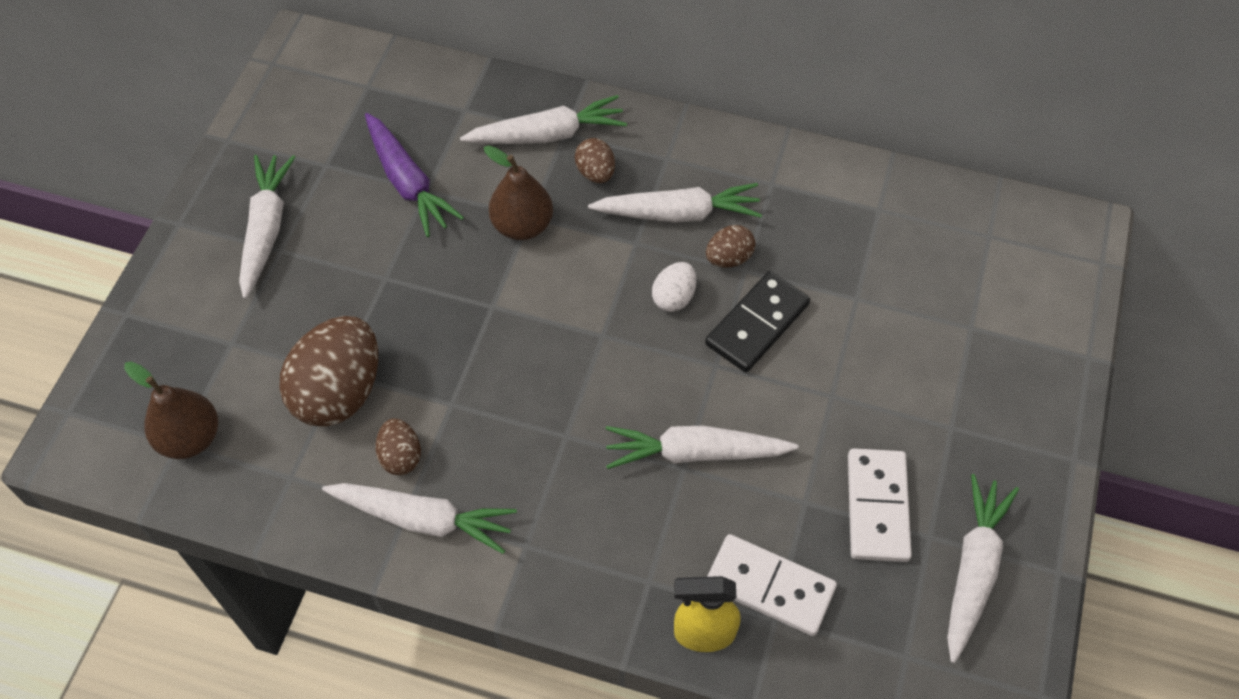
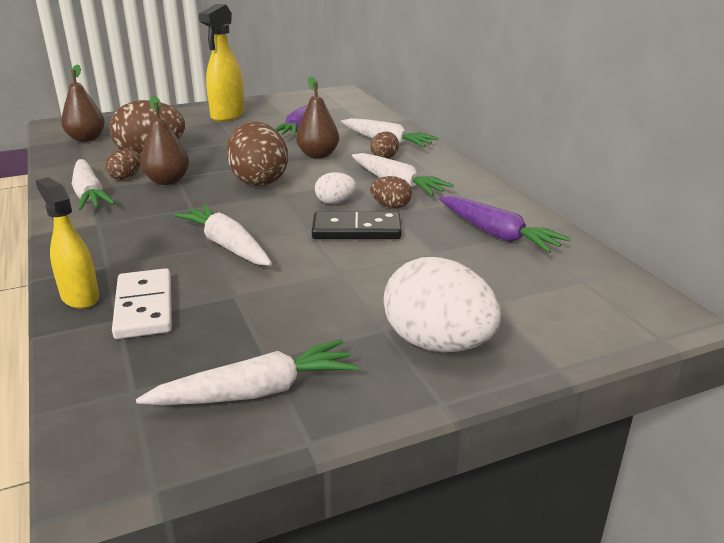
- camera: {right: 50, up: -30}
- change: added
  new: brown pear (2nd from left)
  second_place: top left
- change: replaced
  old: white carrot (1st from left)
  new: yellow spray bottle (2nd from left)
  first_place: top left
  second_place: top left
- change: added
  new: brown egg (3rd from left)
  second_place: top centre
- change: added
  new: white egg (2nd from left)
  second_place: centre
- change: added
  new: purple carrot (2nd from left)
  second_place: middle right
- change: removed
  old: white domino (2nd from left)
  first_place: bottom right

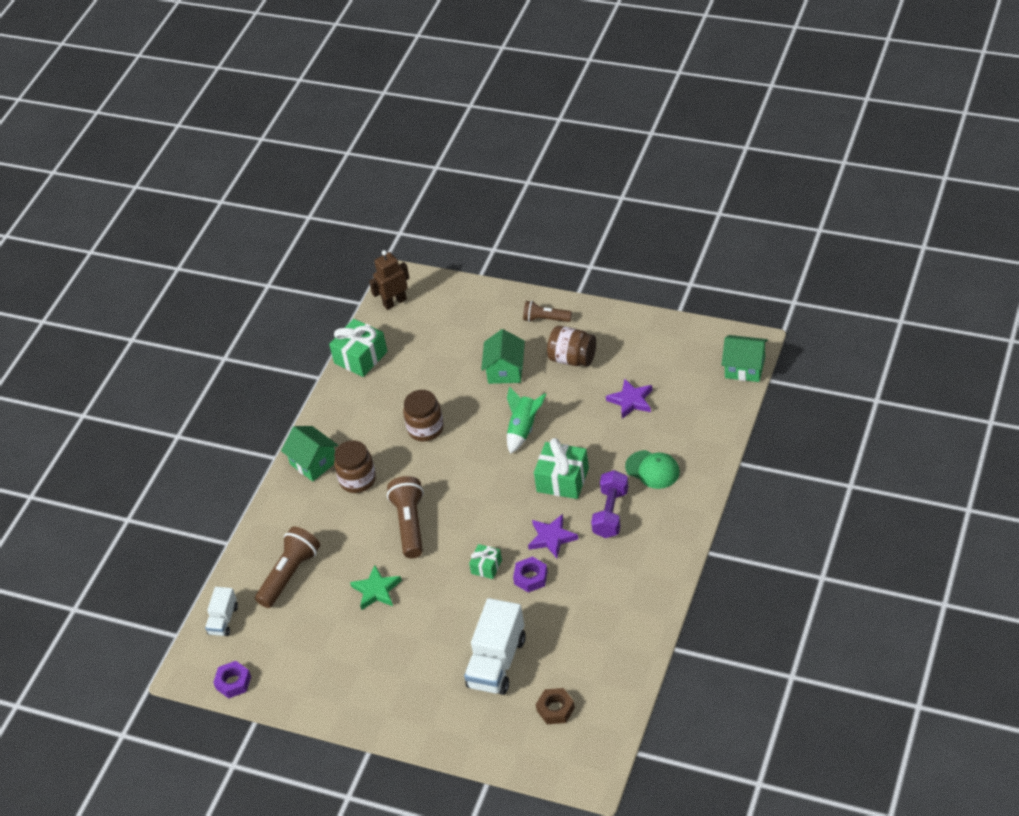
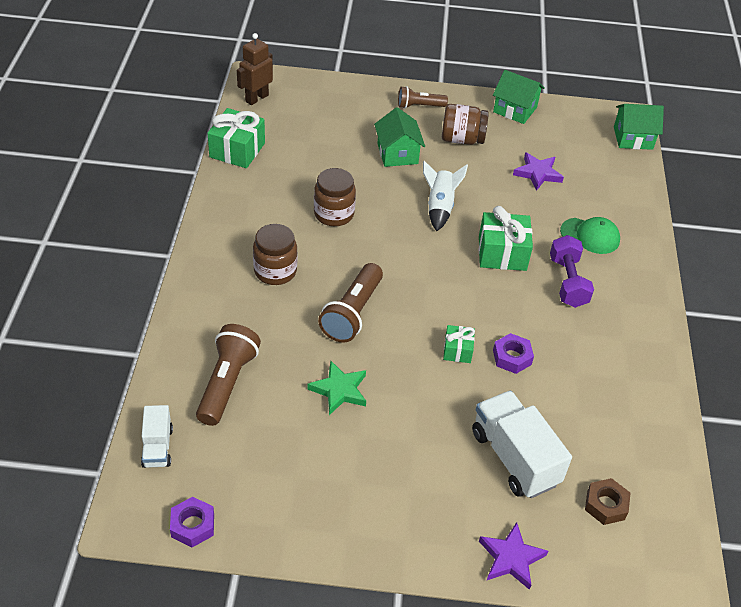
- camera: {right: -25, up: 0}
- change: turned
  old: brown flashlight (2nd from left)
  first_place: centre
  second_place: centre
  degrees: -135
- change: recoloured
  old: green rocket
  new: white rocket
  first_place: centre
  second_place: top centre
- change: turned
  old: white truck (2nd from left)
  first_place: bottom centre
  second_place: bottom right
  degrees: 150
- change: moved
  old: purple star (1st from left)
  first_place: centre
  second_place: bottom right
- change: moved
  old: green house (1st from left in the first image)
  new: green house (2nd from left)
  first_place: middle left
  second_place: top right

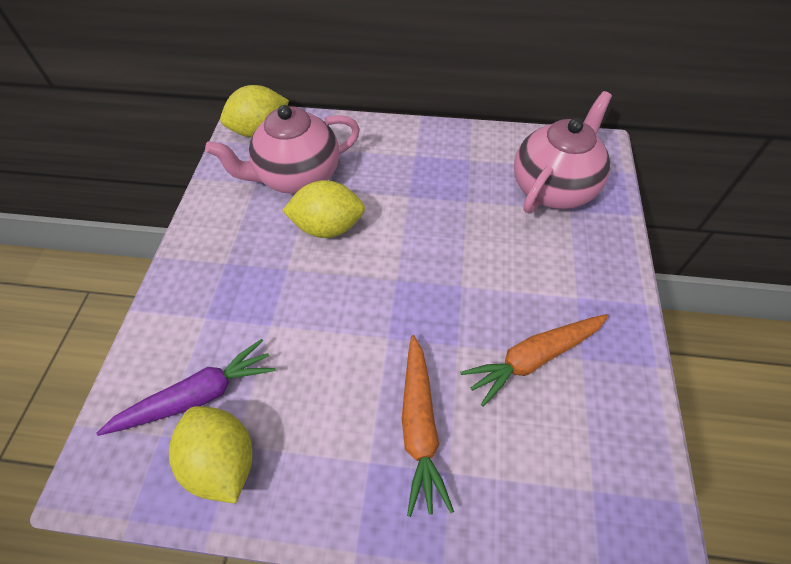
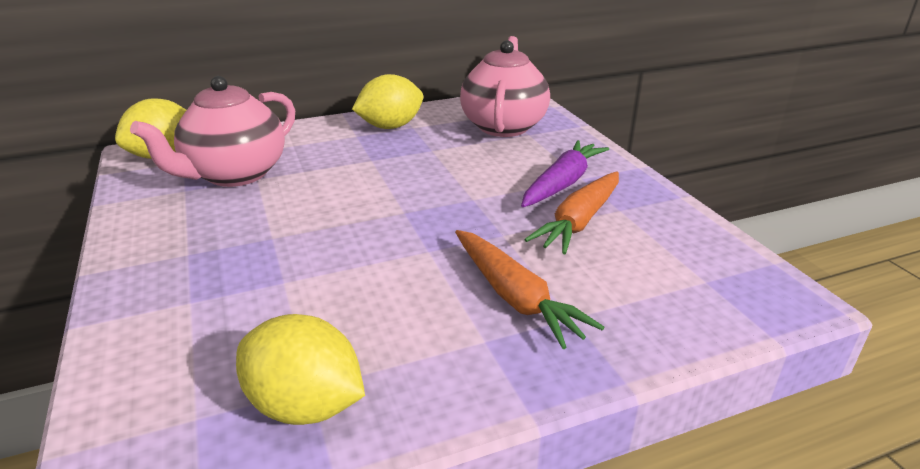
- camera: {right: -30, up: -25}
- change: moved
  old: yellow lemon (3rd from left)
  first_place: centre
  second_place: top centre
- change: moved
  old: purple carrot
  first_place: bottom left
  second_place: centre

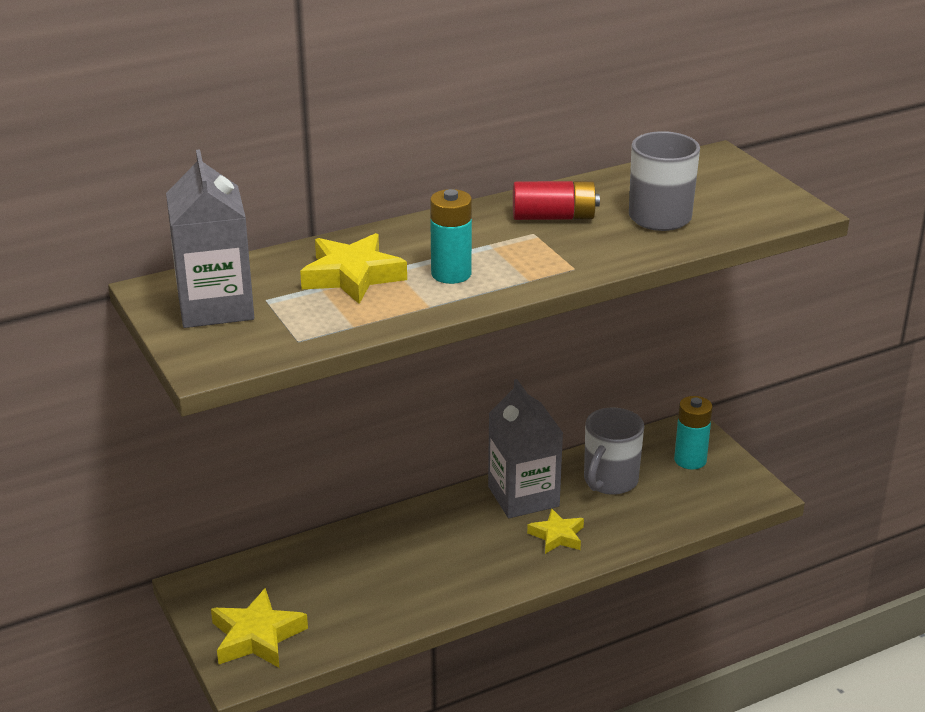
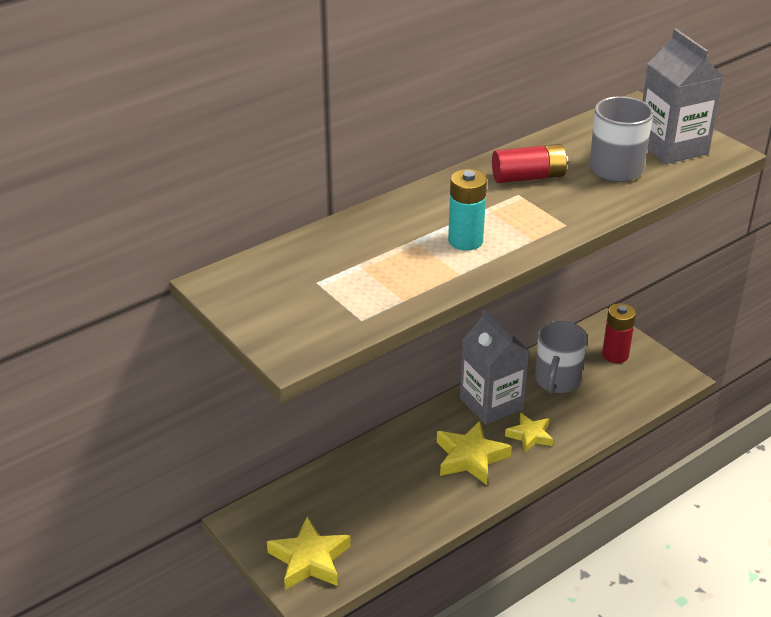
- camera: {right: -10, up: 5}
- change: moved
  old: yellow star (2nd from left)
  first_place: centre
  second_place: bottom centre
- change: recoloured
  old: turquoise battery (2nd from left)
  new: red battery (2nd from left)
  first_place: middle right
  second_place: middle right
- change: moved
  old: grey carton (1st from left in the first image)
  new: grey carton (2nd from left)
  first_place: middle left
  second_place: top right

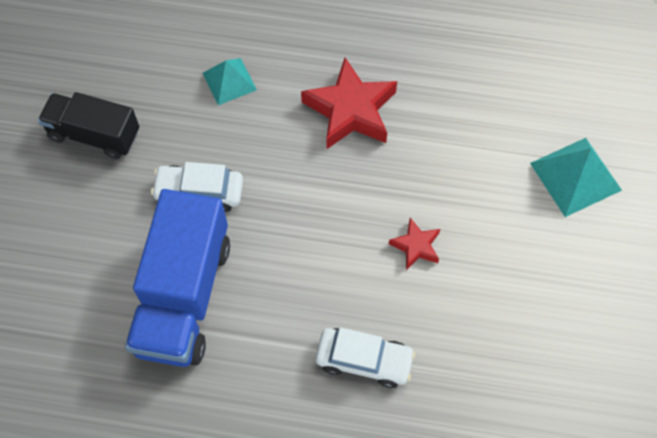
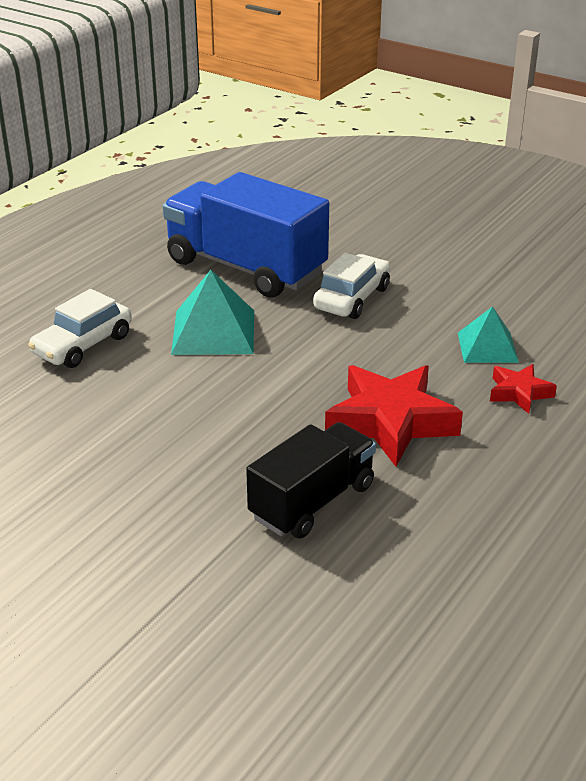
- camera: {right: 115, up: -30}
- change: moved
  old: turquoise pyramid (2nd from left in the first image)
  new: turquoise pyramid (1st from left)
  first_place: middle right
  second_place: centre
- change: moved
  old: black truck
  first_place: top left
  second_place: centre
- change: moved
  old: red star (2nd from left)
  first_place: centre
  second_place: middle right

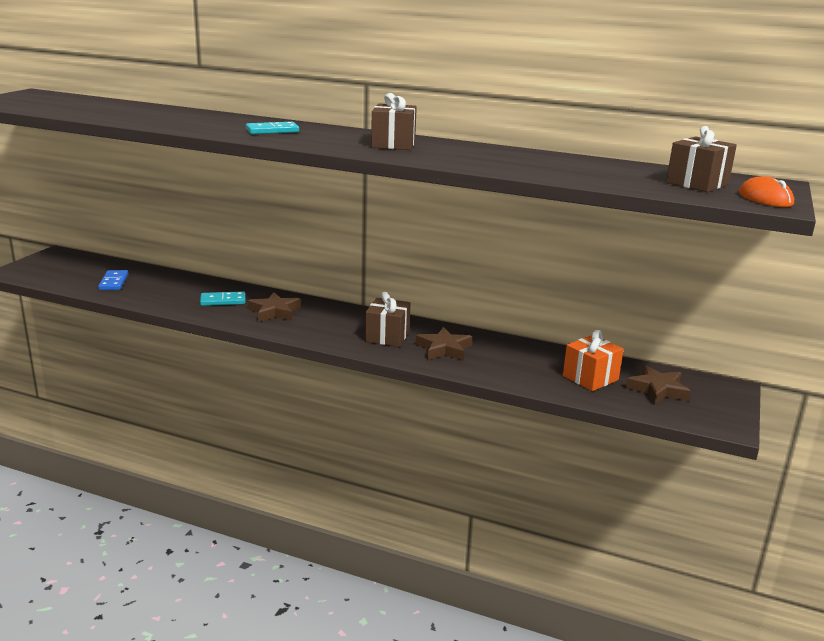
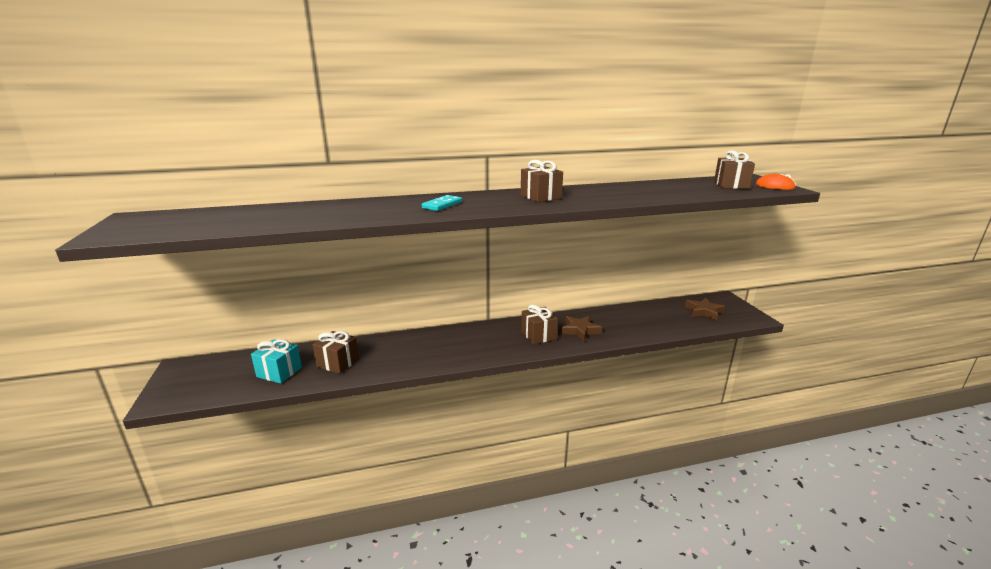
- camera: {right: -35, up: 0}
- change: replaced
  old: blue domino
  new: turquoise gift
  first_place: middle left
  second_place: middle left
- change: added
  new: brown gift (1st from left)
  second_place: centre
- change: removed
  old: turquoise domino (1st from left)
  first_place: middle left
- change: removed
  old: brown star (1st from left)
  first_place: middle left
- change: removed
  old: orange gift
  first_place: middle right

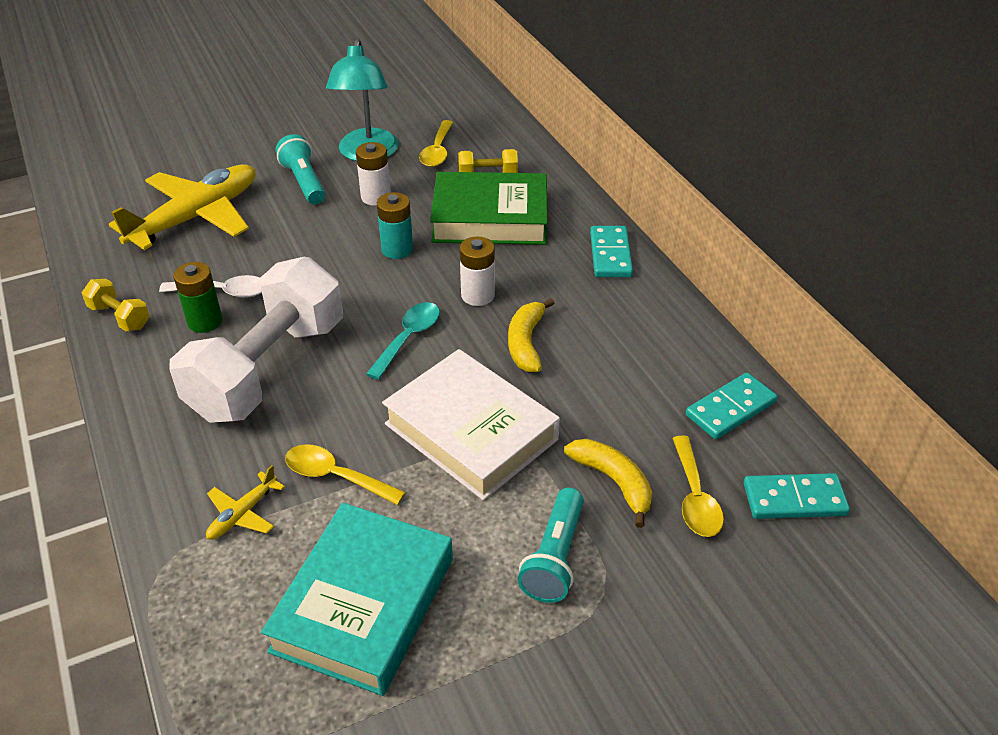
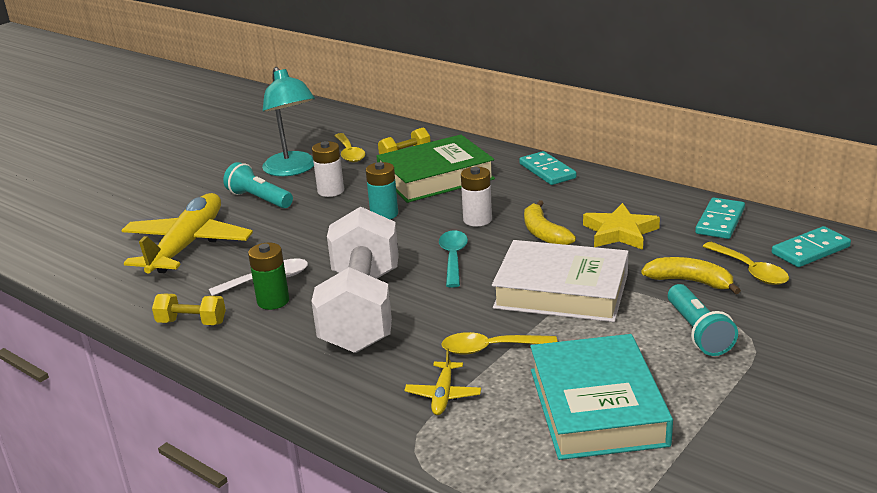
- camera: {right: -25, up: -15}
- change: added
  new: yellow star
  second_place: middle right

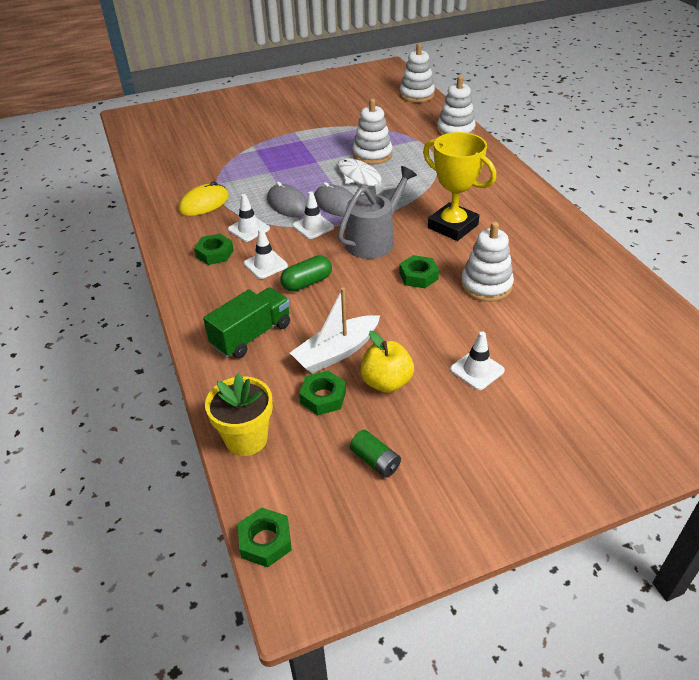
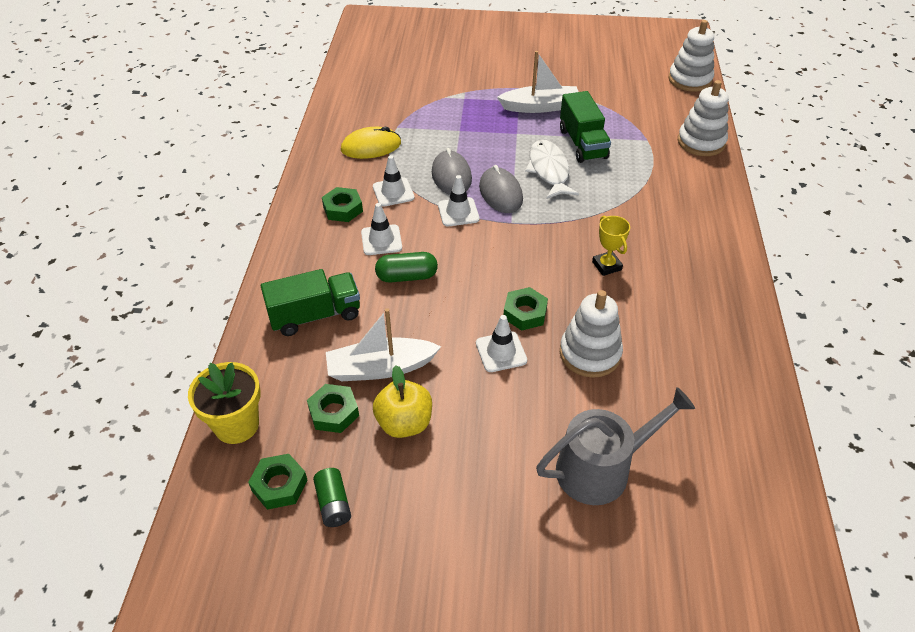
- camera: {right: 25, up: 5}
- change: moved
  old: green nut (2nd from left in the first image)
  new: green nut (1st from left)
  first_place: bottom centre
  second_place: bottom left
- change: moved
  old: white traffic cone (4th from left)
  first_place: middle right
  second_place: centre
- change: added
  new: white boat (2nd from left)
  second_place: top centre
- change: moved
  old: grey watering can
  first_place: top centre
  second_place: bottom right
- change: replaced
  old: white stacking toy (1st from left)
  new: green truck (2nd from left)
  first_place: top centre
  second_place: top centre
- change: resized
  old: yellow trophy
  first_place: top centre
  second_place: middle right
  factor: 0.5

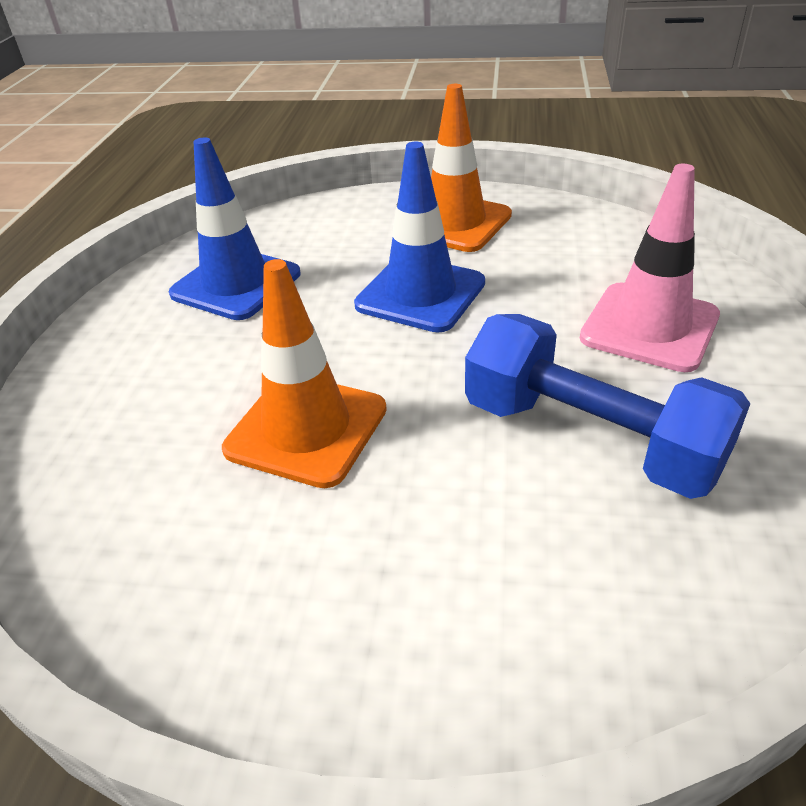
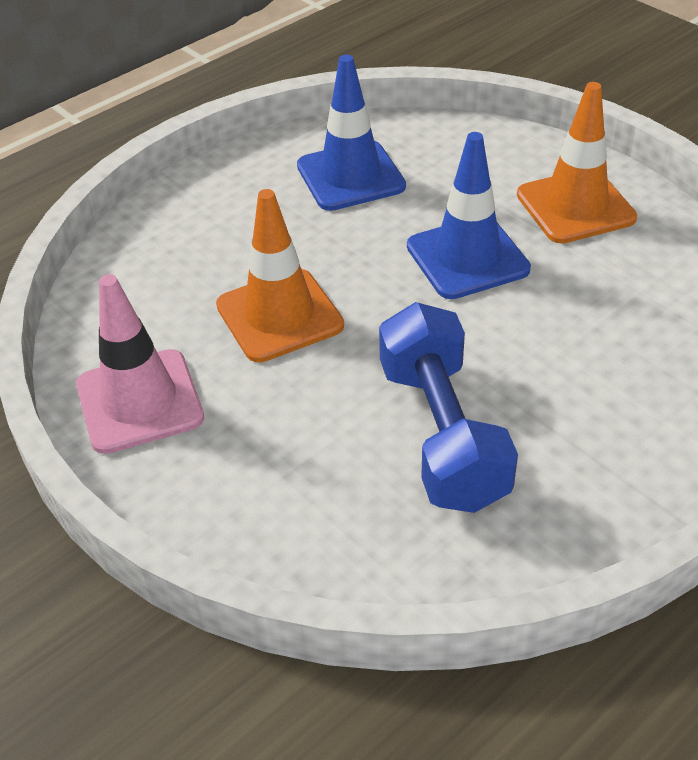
- camera: {right: 40, up: 5}
- change: moved
  old: pink traffic cone
  first_place: top right
  second_place: middle left

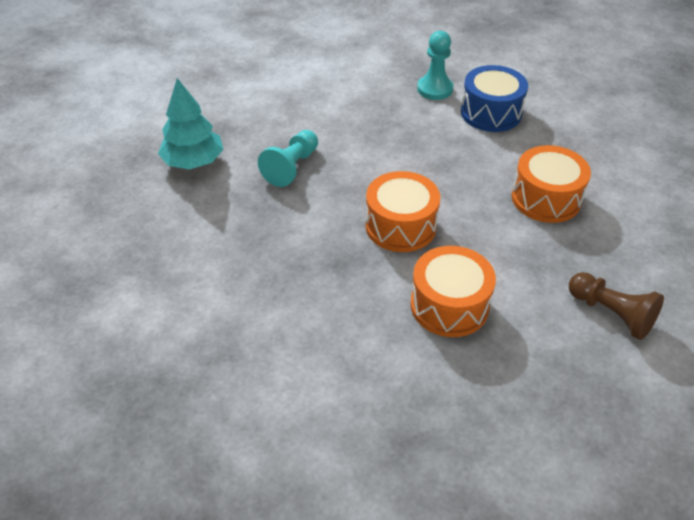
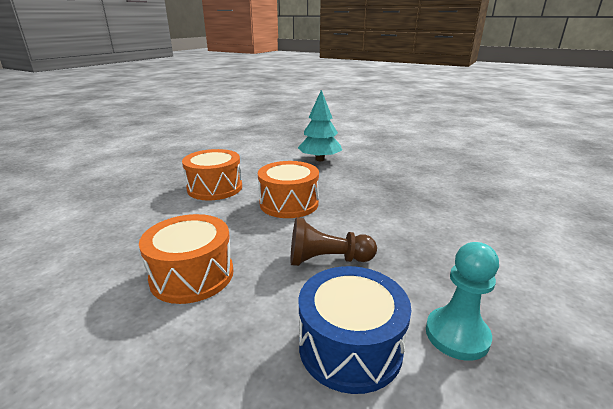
- camera: {right: 135, up: -20}
- change: moved
  old: brown pawn
  first_place: middle right
  second_place: centre
- change: moved
  old: turquoise tree
  first_place: top left
  second_place: top centre
- change: removed
  old: turquoise pawn (1st from left)
  first_place: top centre

